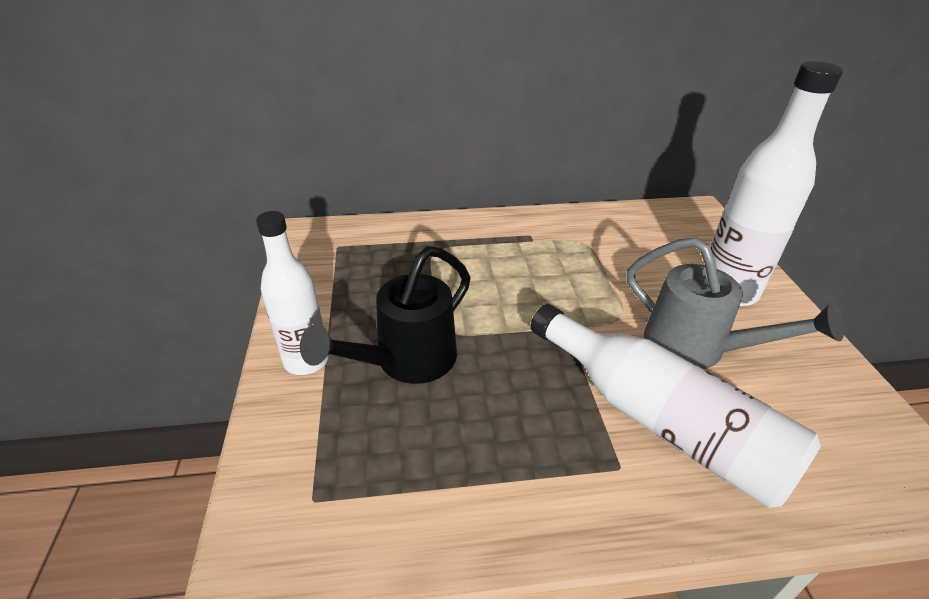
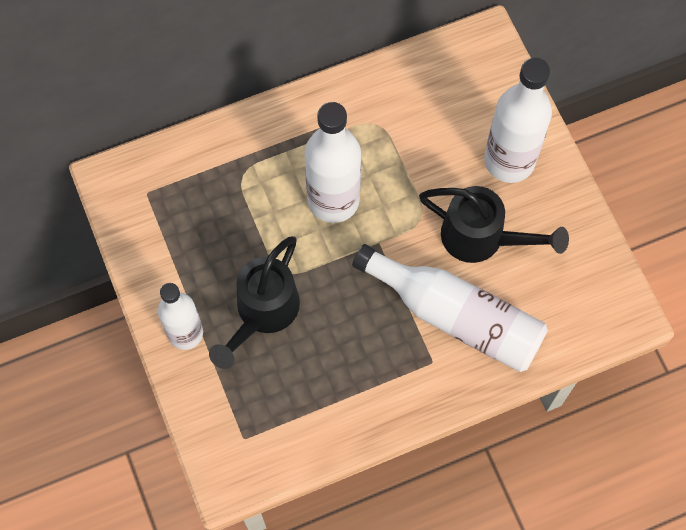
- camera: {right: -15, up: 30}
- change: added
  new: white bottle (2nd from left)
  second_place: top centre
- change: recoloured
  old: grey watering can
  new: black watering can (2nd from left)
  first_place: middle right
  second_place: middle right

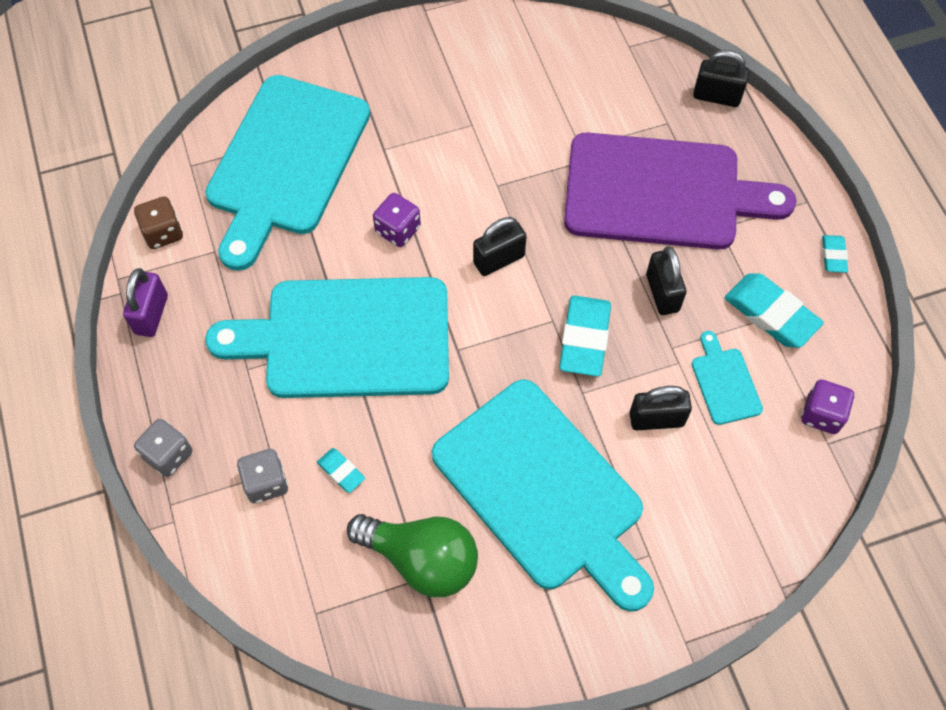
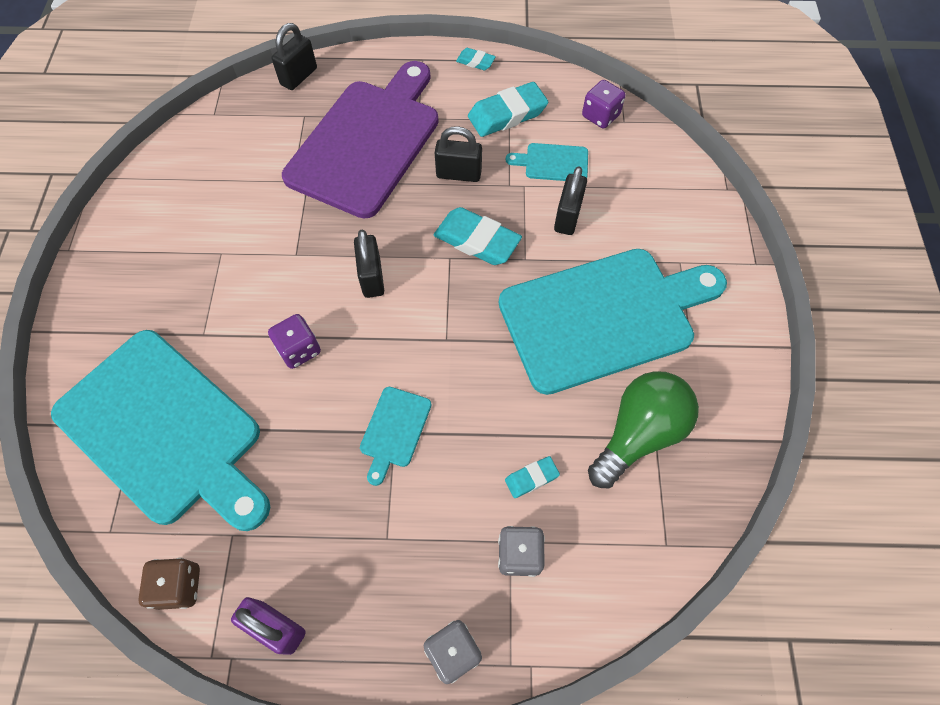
- camera: {right: -70, up: 0}
- change: resized
  old: turquoise cutting board (2nd from left)
  first_place: centre
  second_place: centre
  factor: 0.41

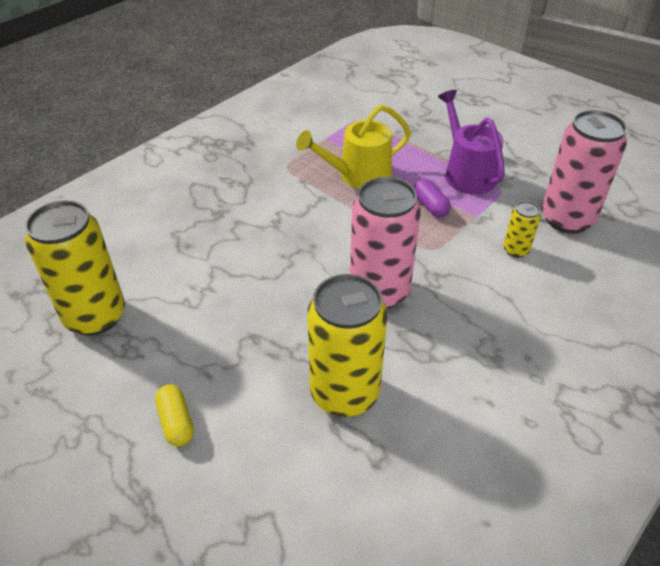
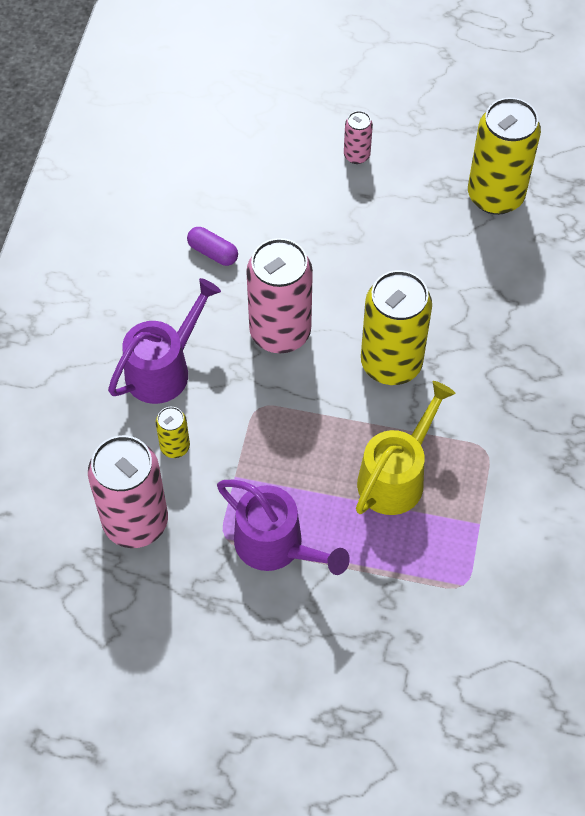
- camera: {right: 150, up: 15}
- change: added
  new: purple watering can (1st from left)
  second_place: middle left
- change: moved
  old: purple capsule
  first_place: centre
  second_place: top centre
- change: replaced
  old: yellow capsule
  new: pink can (3rd from left)
  first_place: bottom left
  second_place: top centre
- change: moved
  old: yellow can (2nd from left)
  first_place: centre
  second_place: middle right

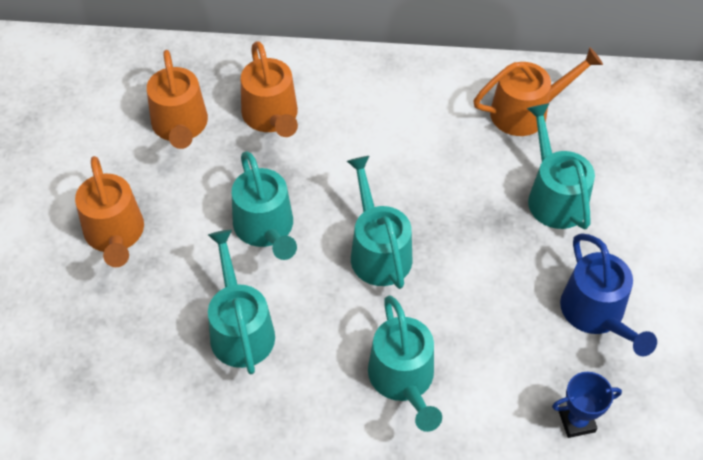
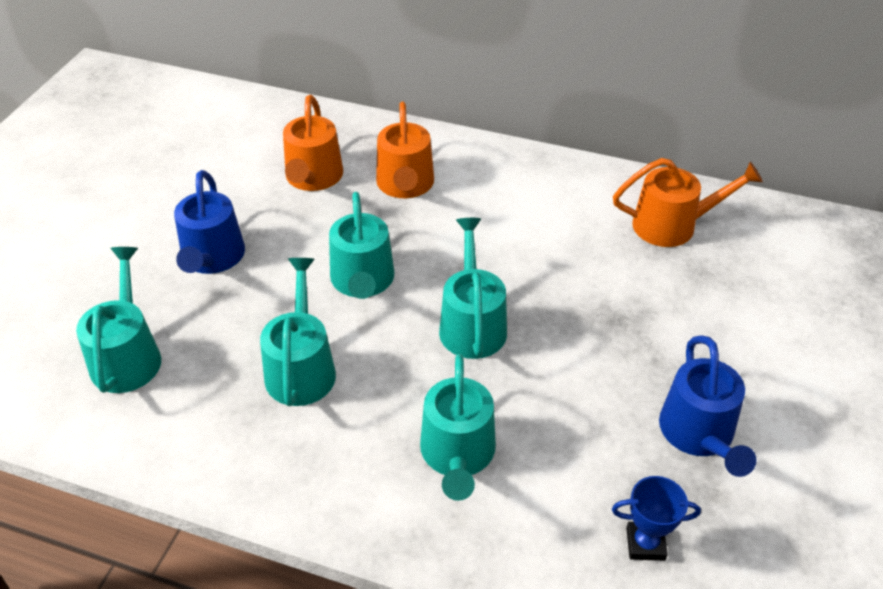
- camera: {right: 15, up: -10}
- change: moved
  old: turquoise watering can (5th from left in the first image)
  new: turquoise watering can (1st from left)
  first_place: middle right
  second_place: middle left
- change: recoloured
  old: orange watering can (1st from left)
  new: blue watering can (1st from left)
  first_place: middle left
  second_place: middle left

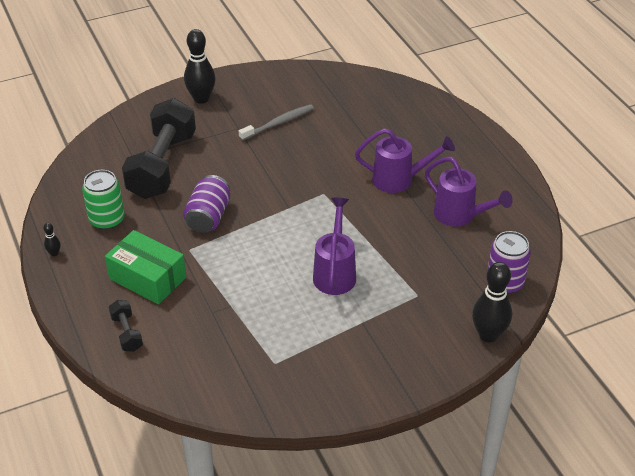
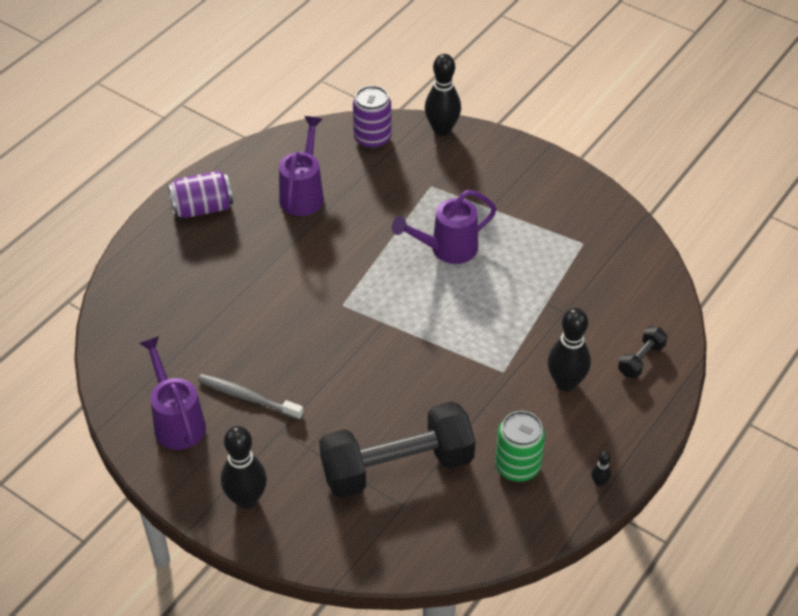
- camera: {right: -120, up: 5}
- change: moved
  old: purple watering can (2nd from left in the first image)
  new: purple watering can (1st from left)
  first_place: centre
  second_place: middle left
- change: moved
  old: purple can (1st from left)
  first_place: middle left
  second_place: top left
- change: replaced
  old: green box
  new: black bowling pin (3rd from left)
  first_place: middle left
  second_place: middle right

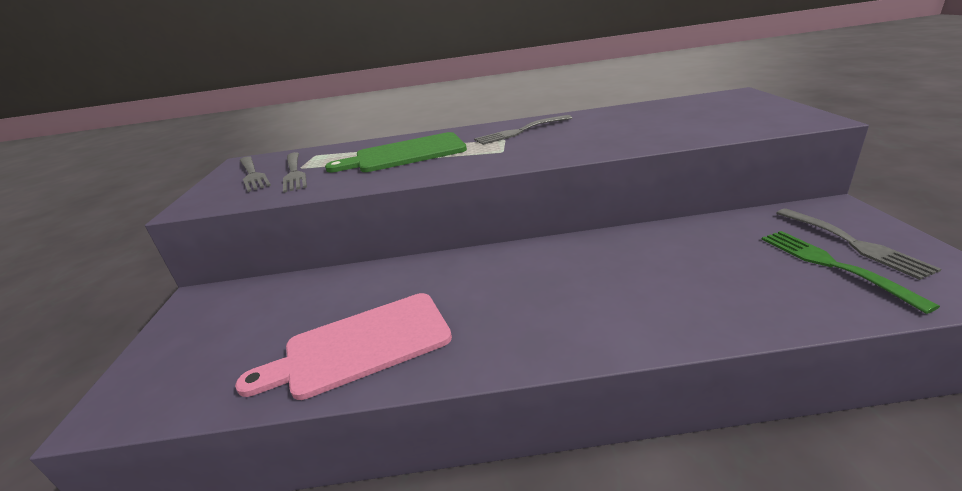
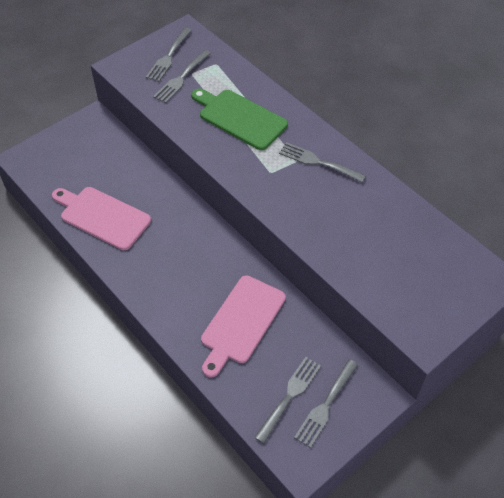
- camera: {right: 50, up: 25}
- change: added
  new: pink cutting board (2nd from left)
  second_place: centre
- change: recoloured
  old: green fork
  new: grey fork (3rd from left)
  first_place: middle right
  second_place: bottom centre

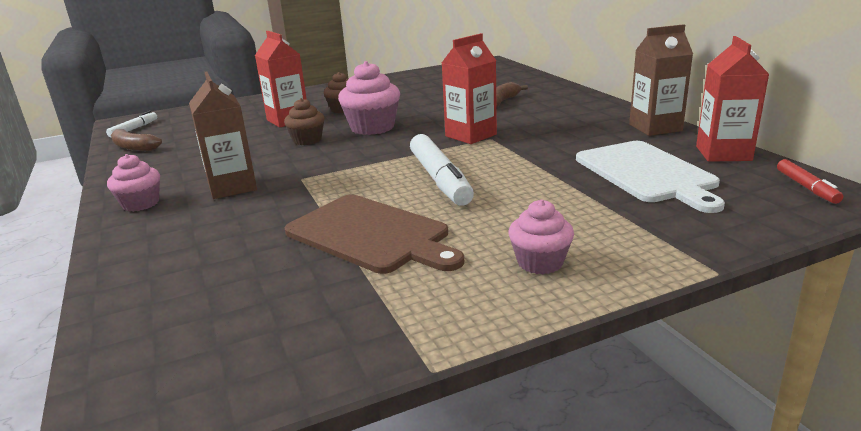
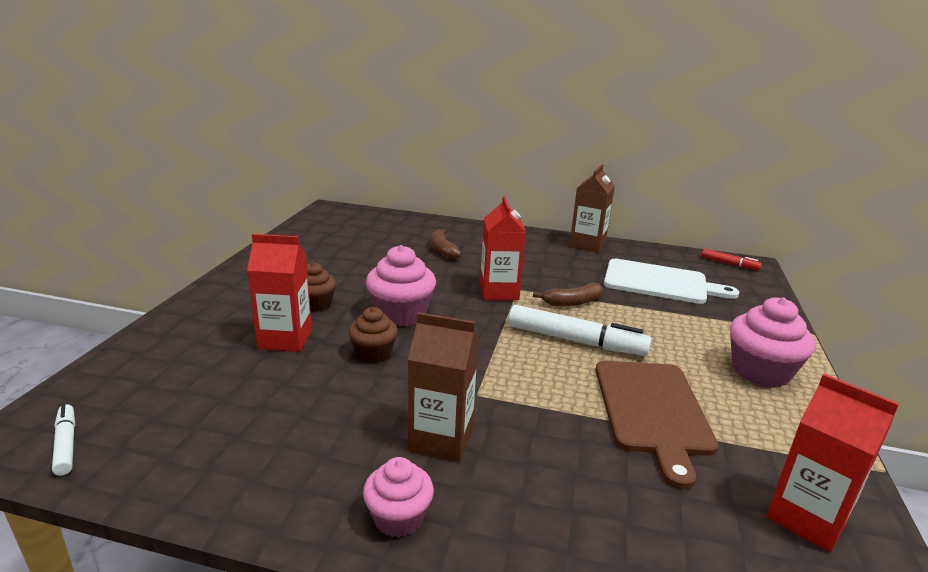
- camera: {right: -55, up: 0}
- change: moved
  old: brown banana (1st from left in the first image)
  new: brown banana (2nd from left)
  first_place: top left
  second_place: centre
- change: turned
  old: brown cutting board
  first_place: centre
  second_place: bottom right
  degrees: 105
- change: resized
  old: pink cupcake (3rd from left)
  first_place: centre
  second_place: middle right
  factor: 1.6
- change: moved
  old: red carton (3rd from left)
  first_place: top right
  second_place: bottom right

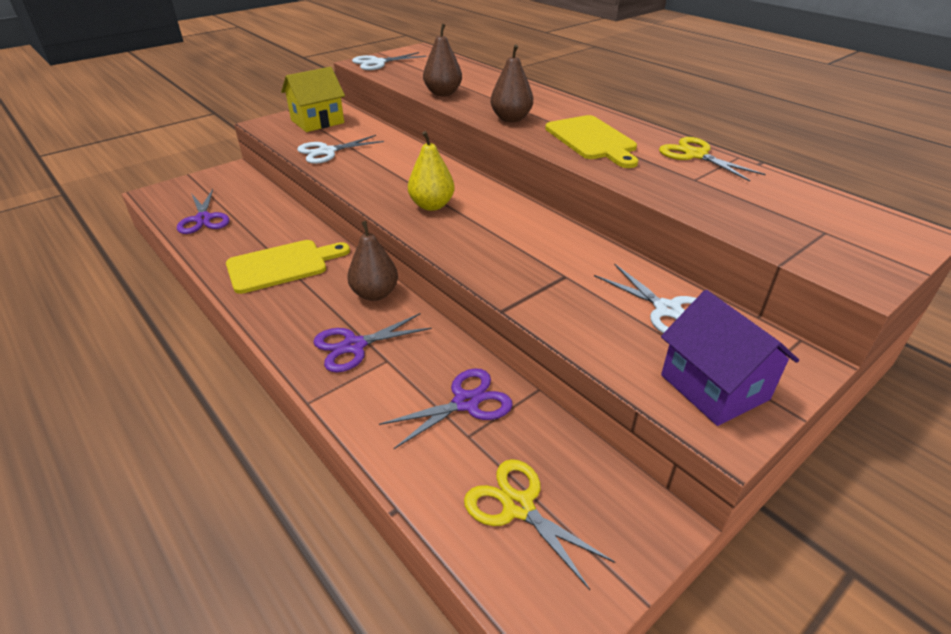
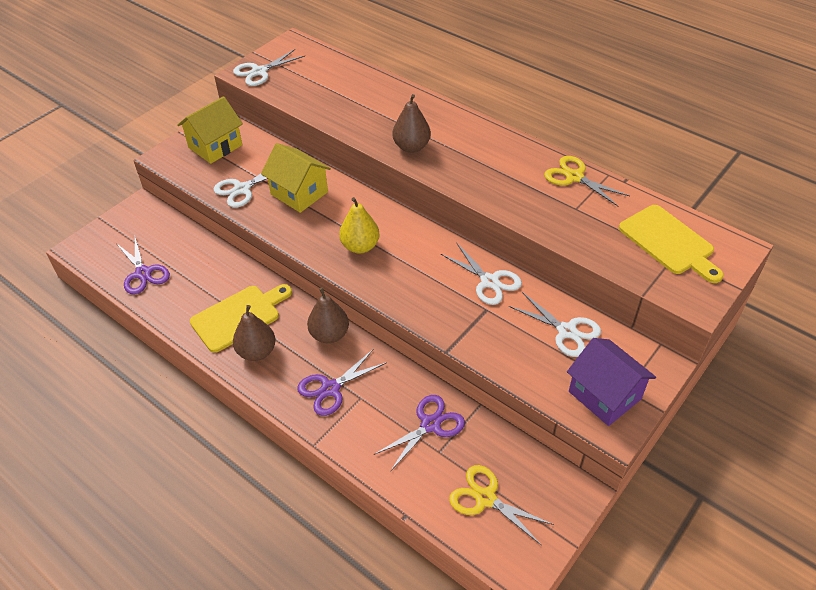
- camera: {right: -10, up: 10}
- change: moved
  old: brown pear (2nd from left in the first image)
  new: brown pear (1st from left)
  first_place: top centre
  second_place: middle left
- change: added
  new: yellow house (2nd from left)
  second_place: top centre
- change: added
  new: white scissors (3rd from left)
  second_place: centre
- change: moved
  old: yellow cutting board (2nd from left)
  first_place: top centre
  second_place: middle right

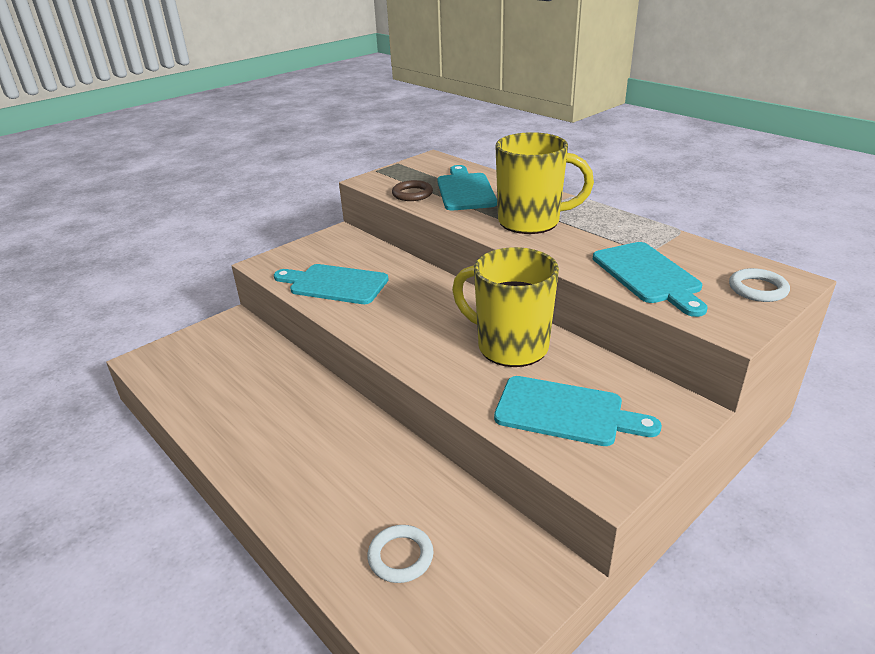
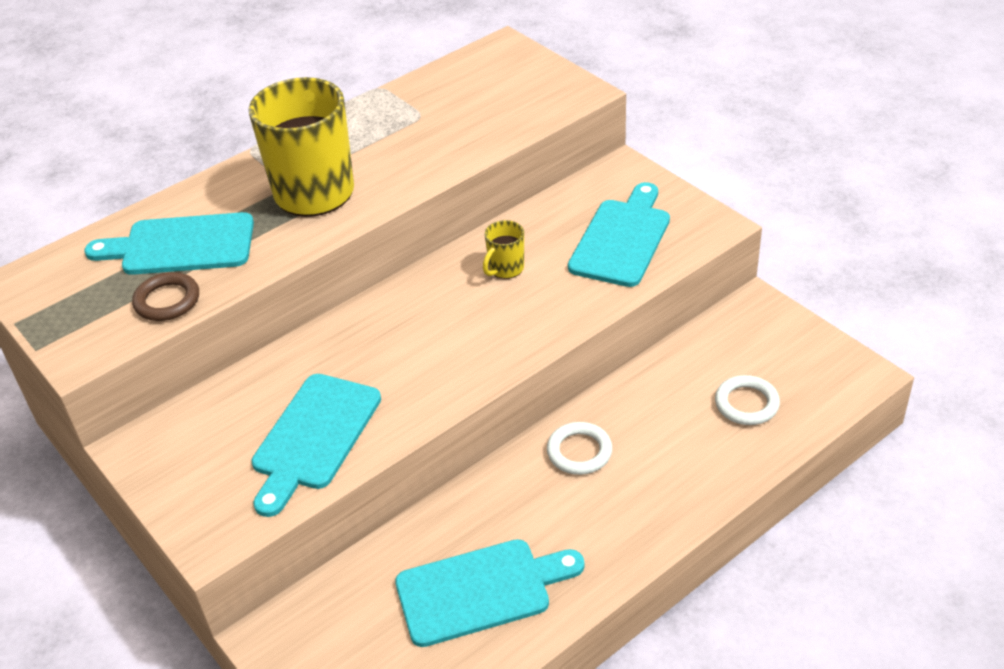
- camera: {right: -85, up: 10}
- change: moved
  old: turquoise cutting board (4th from left in the first image)
  new: turquoise cutting board (3rd from left)
  first_place: middle right
  second_place: bottom centre
- change: resized
  old: yellow mug (1st from left in the first image)
  first_place: centre
  second_place: centre
  factor: 0.43
- change: moved
  old: white ring (2nd from left in the first image)
  new: white ring (1st from left)
  first_place: middle right
  second_place: bottom centre

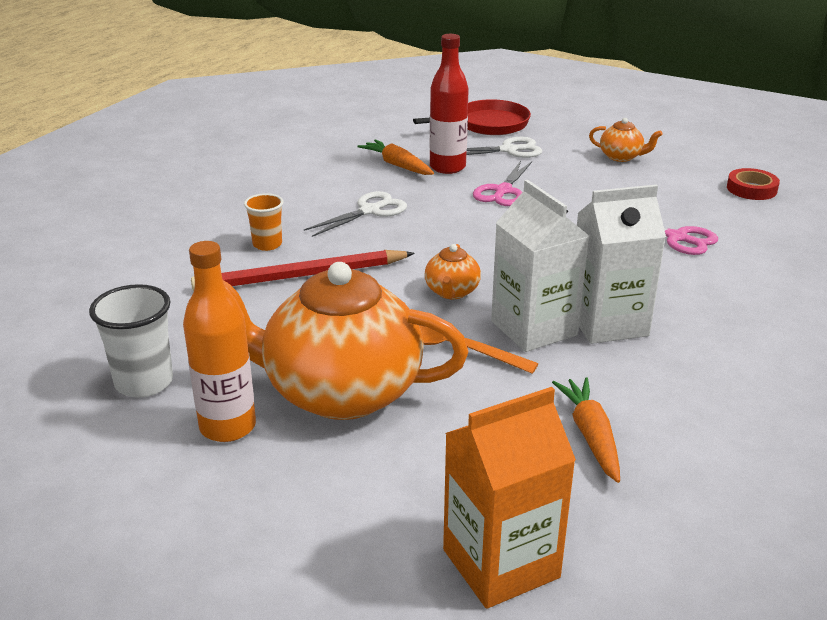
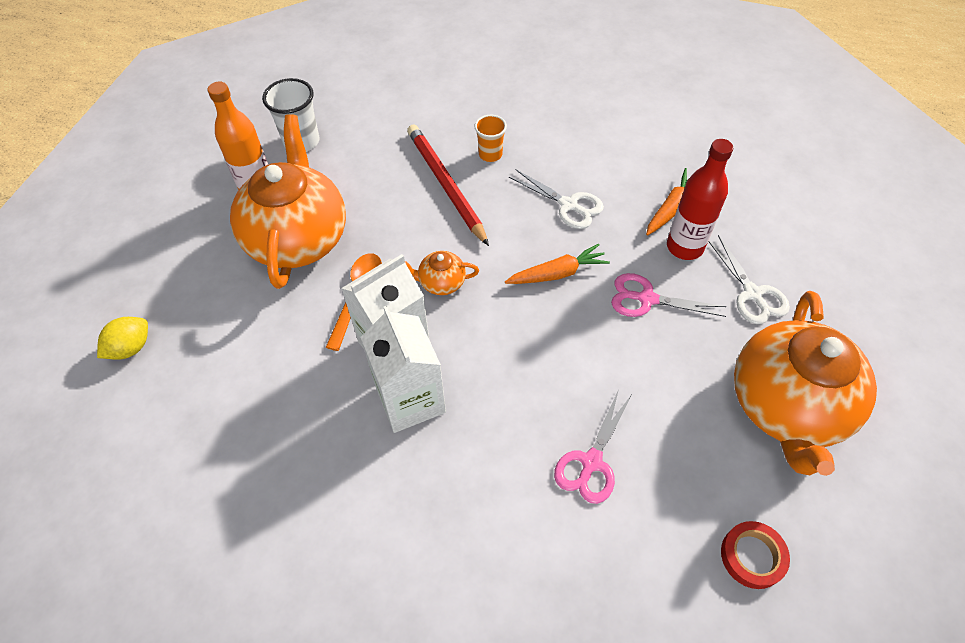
- camera: {right: 80, up: 25}
- change: replaced
  old: orange carton
  new: yellow lemon
  first_place: bottom centre
  second_place: middle left
- change: moved
  old: orange carrot (2nd from left in the first image)
  new: orange carrot (1st from left)
  first_place: bottom right
  second_place: centre
- change: resized
  old: orange teapot (3rd from left)
  first_place: top right
  second_place: middle right
  factor: 2.39
- change: removed
  old: red pan
  first_place: top centre

